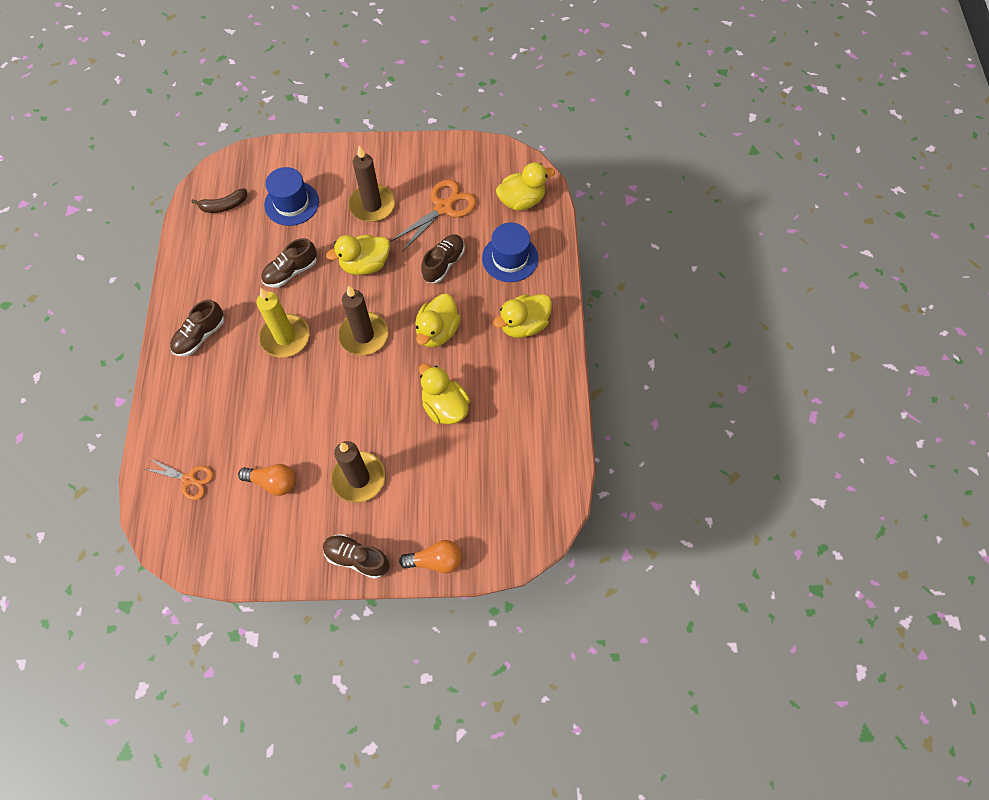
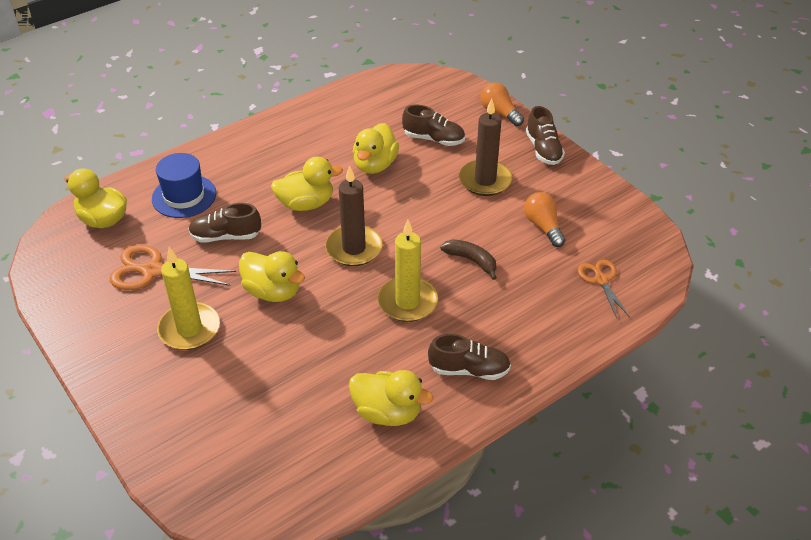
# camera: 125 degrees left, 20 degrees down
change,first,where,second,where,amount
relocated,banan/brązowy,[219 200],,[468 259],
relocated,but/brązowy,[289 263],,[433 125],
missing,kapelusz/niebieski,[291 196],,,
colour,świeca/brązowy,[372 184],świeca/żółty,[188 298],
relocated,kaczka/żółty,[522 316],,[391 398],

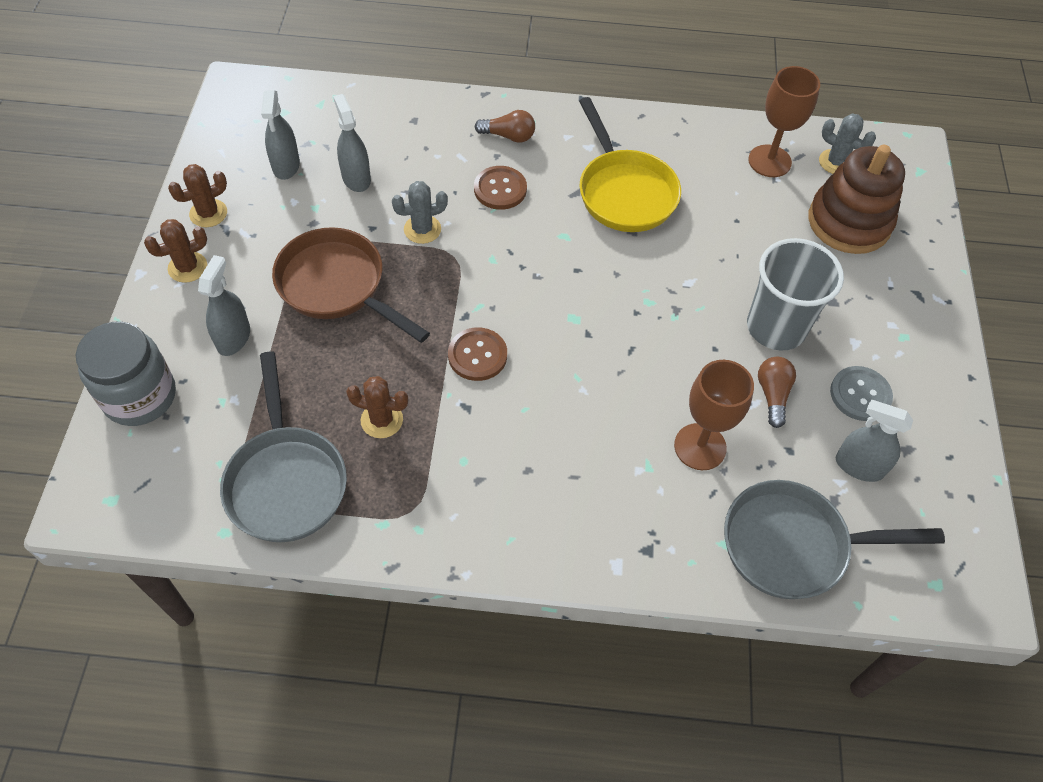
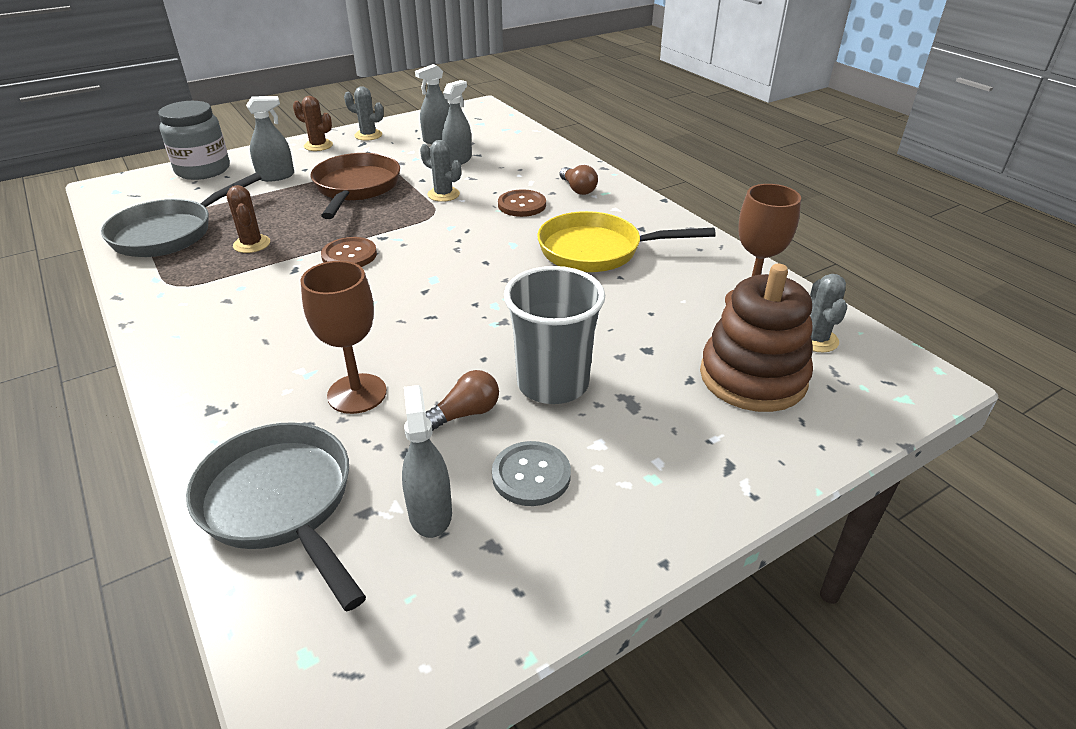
# camera: 55 degrees right, 20 degrees down
change,first,where,second,where,amount
colour,kaktus/brązowy,[197 195],kaktus/szary,[364 113],
spun,patelnia/żółty,[630 164],,[626 241],60 degrees clockwise

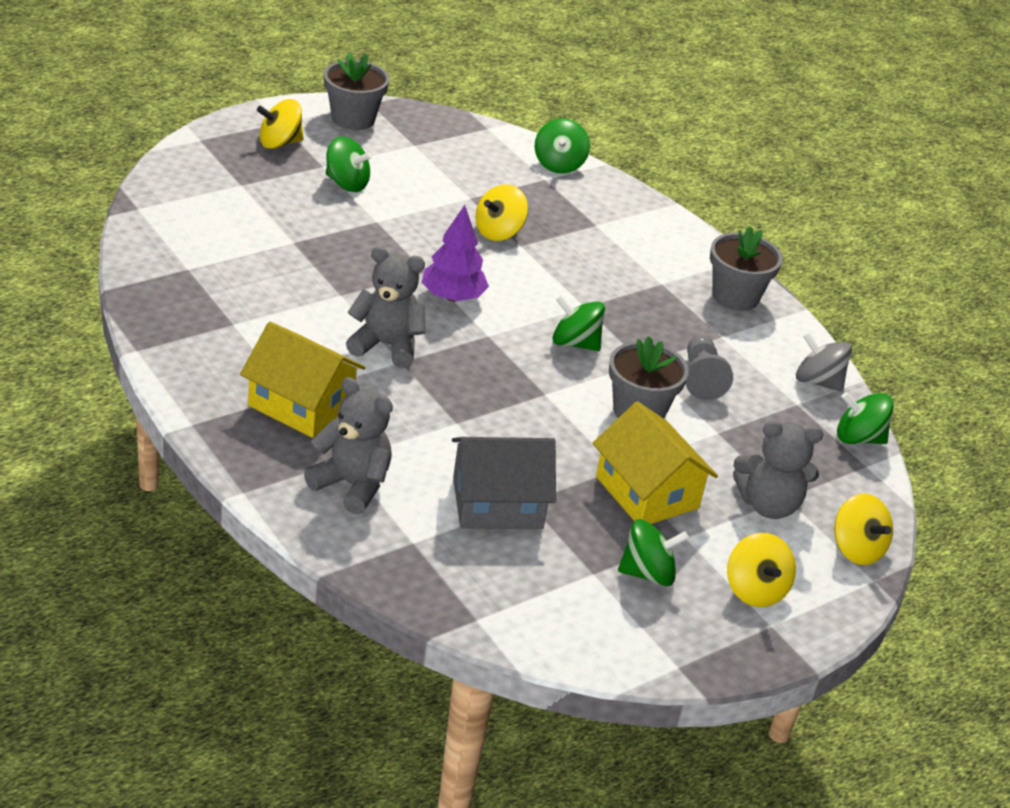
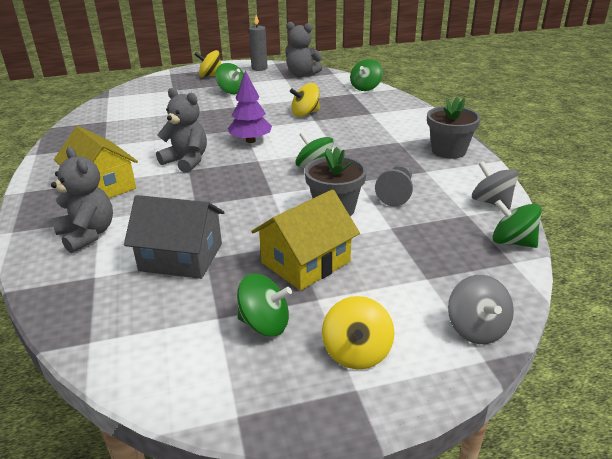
# camera: 25 degrees right, 5 degrees down
change,first,where,second,where,amount
exchanged,doniczka/szary,[356 91],świeca/szary,[258 43],
spun,domek/żółty,[655 462],,[305 240],60 degrees clockwise
relocated,miś/szary,[778 470],,[304 49],
colour,bączek/żółty,[863 529],bączek/szary,[481 309],

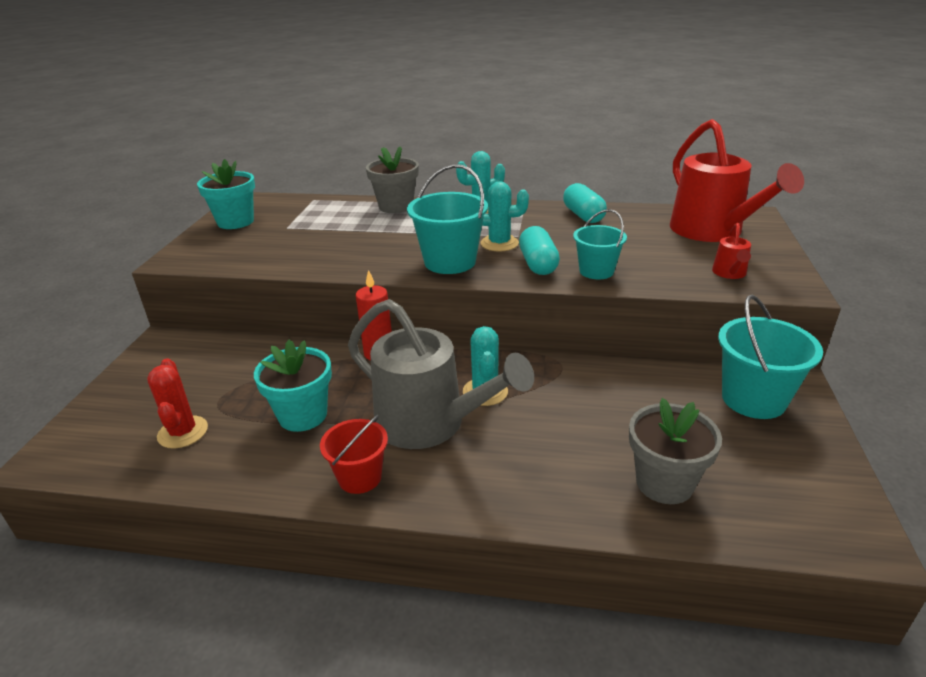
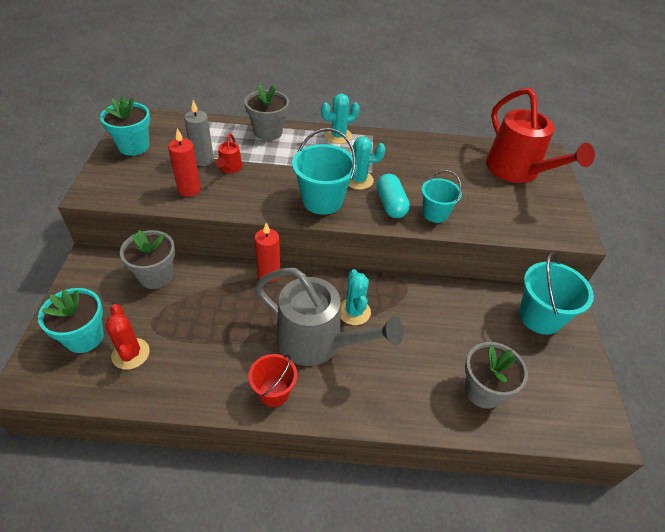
# camera: 10 degrees left, 15 degrees up
change,first,where,second,where,amount
relocated,doniczka/turkusowy,[293 386],,[71 320],
missing,kapsułka/turkusowy,[585 203],,,
relocated,konewka/czerwony,[731 251],,[229 153],
appeared,,,doniczka/szary,[147 259],
appeared,,,świeca/czerwony,[184 162],
appeared,,,świeca/szary,[199 133],

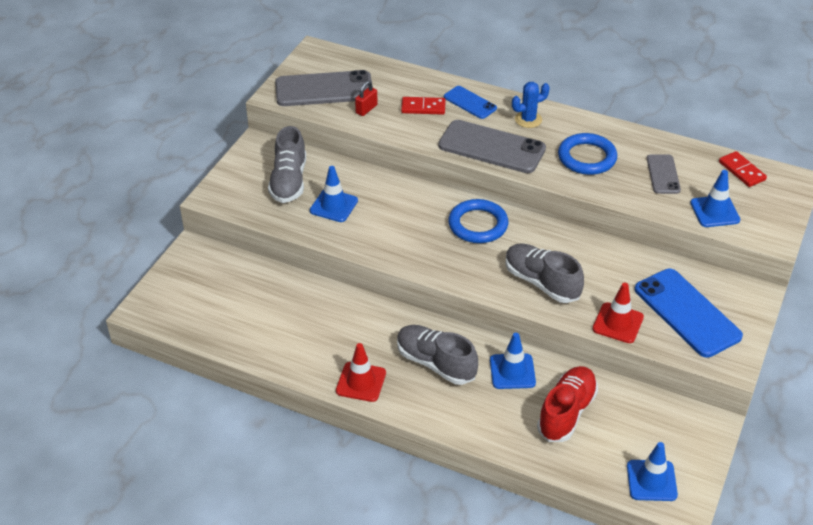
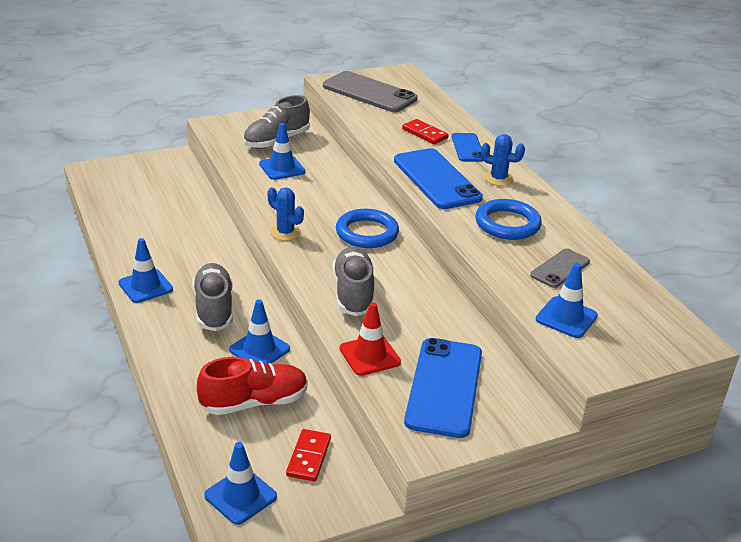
# camera: 40 degrees right, 10 degrees down
change,first,where,second,where,amount
colour,pachołek/czerwony,[361 372],pachołek/niebieski,[146 270],
missing,kłódka/czerwony,[366 98],,,
colour,telefon/szary,[492 146],telefon/niebieski,[438 178],
relocated,kostka domina/czerwony,[743 169],,[308 455],
appeared,,,kaktus/niebieski,[285 214],

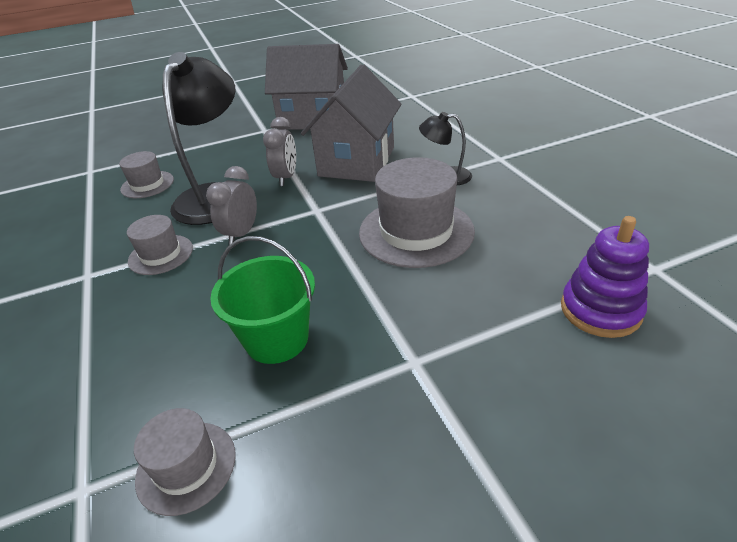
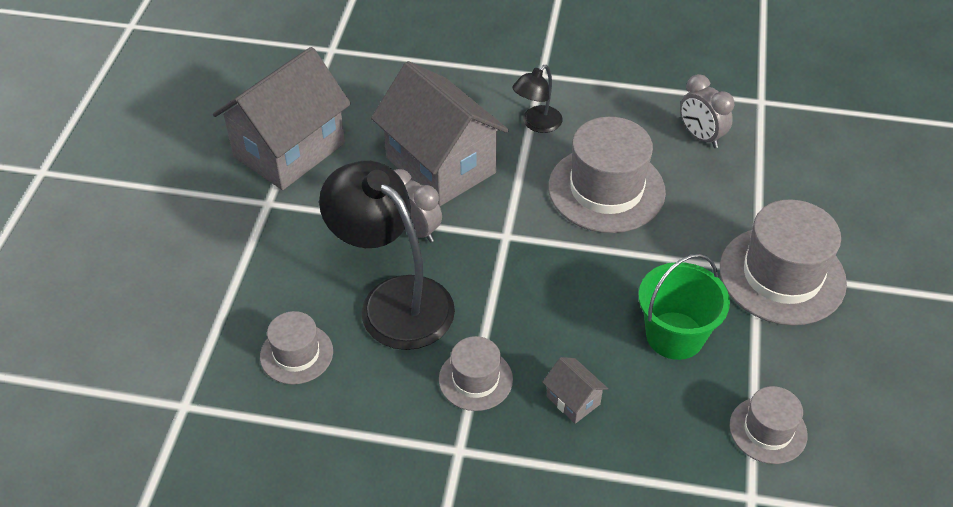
# camera: 60 degrees left, 10 degrees up
change,first,where,second,where,amount
relocated,budzik/szary,[231 205],,[707 111],
missing,zabawka nakładanka/fioletowy,[605 277],,,
appeared,,,domek/szary,[575 390],
appeared,,,kapelusz/szary,[783 262],

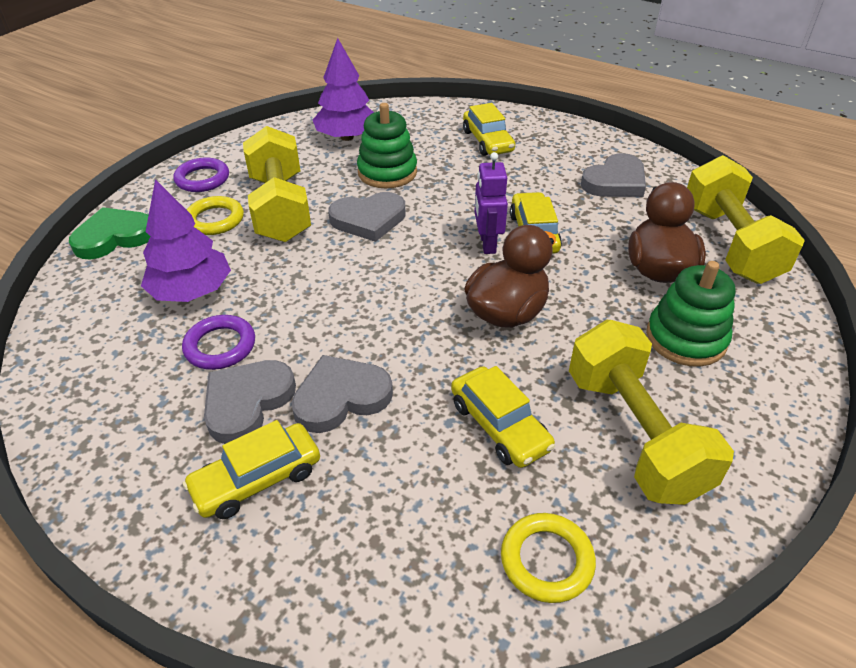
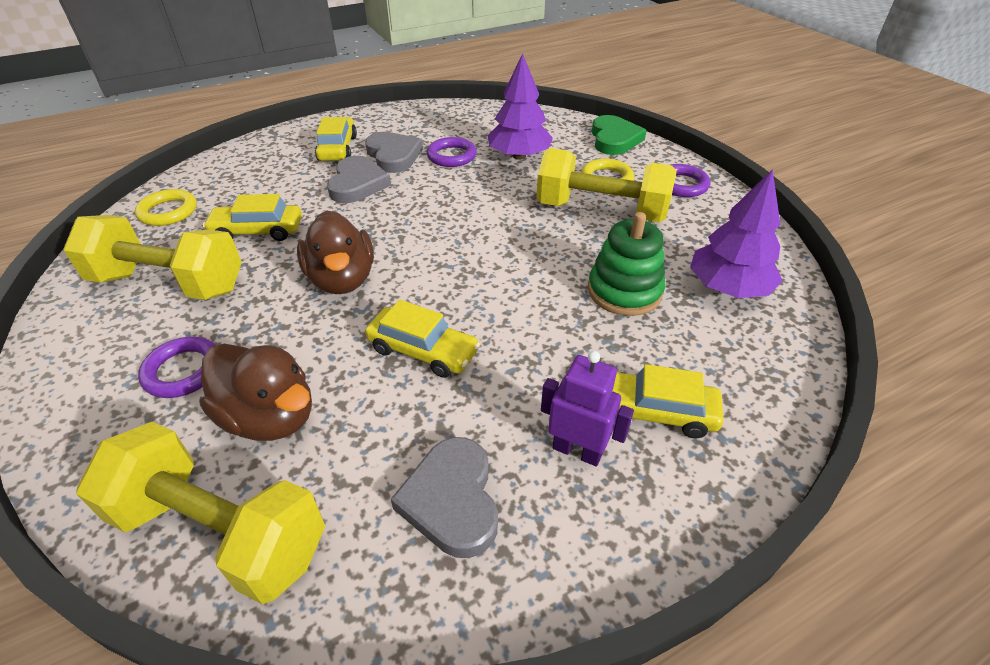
# camera: 120 degrees right, 0 degrees up
change,first,where,second,where,amount
missing,serce/szary,[367 217],,,
relocated,robot/fioletowy,[491 203],,[587 408],
exchanged,zabawka nakładanka/zielony,[691 314],pierścień/fioletowy,[177 367],

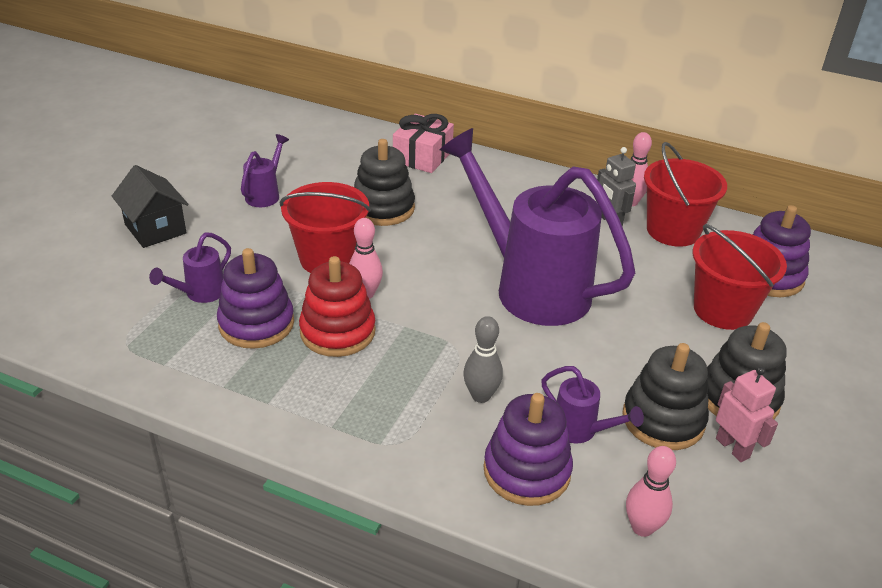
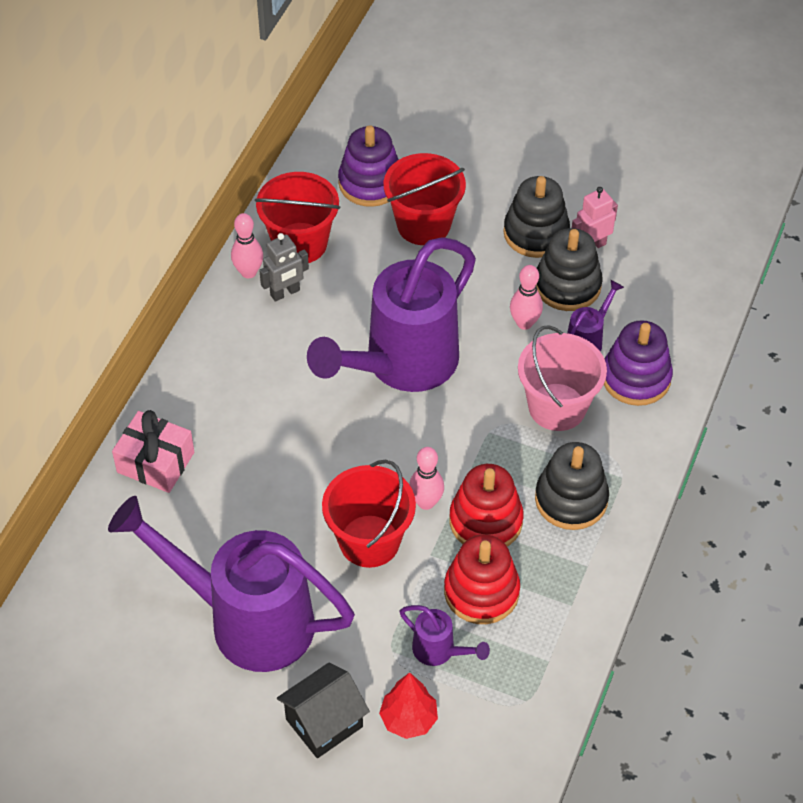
# camera: 90 degrees left, 15 degrees up
change,first,where,second,where,amount
colour,zabawka nakładanka/fioletowy,[255 298],zabawka nakładanka/czerwony,[482 579],
size,konewka/fioletowy,[265 170],,[231 584],x2.45
relocated,zabawka nakładanka/czarny,[384 182],,[572 486],
exchanged,kręgiel/szary,[483 359],wiadro/różowy,[562 378],
relocated,kręgiel/różowy,[651 491],,[526 297],
appeared,,,drzewko/czerwony,[408 705],

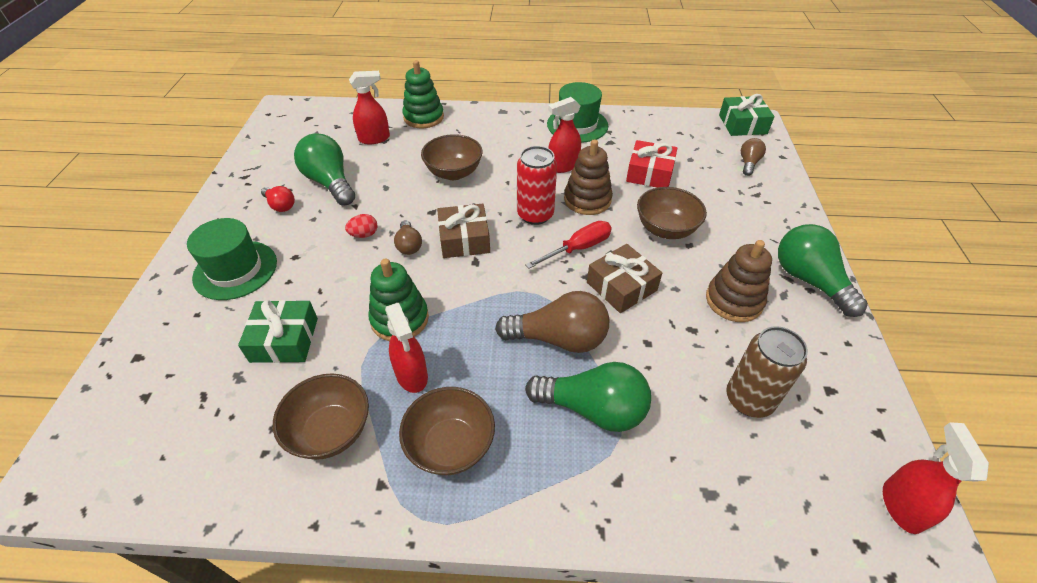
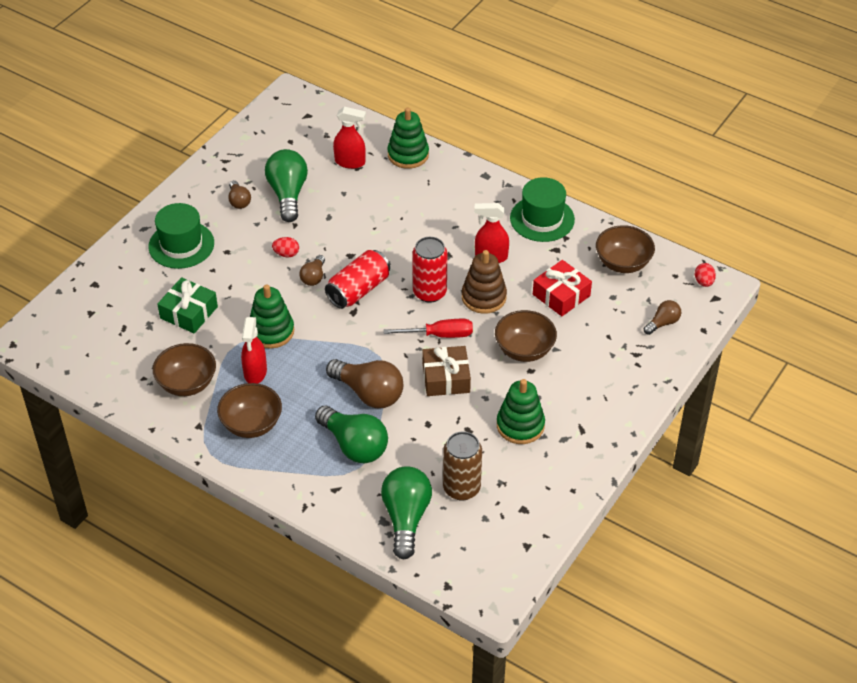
# camera: 30 degrees right, 0 degrees up
change,first,where,second,where,amount
colour,żarówka/czerwony,[278 199],żarówka/brązowy,[239 194],
relocated,miska/brązowy,[452 157],,[625 249],
exchanged,prezent/brązowy,[463 231],puszka/czerwony,[357 279],
colour,zabawka nakładanka/brązowy,[739 281],zabawka nakładanka/zielony,[521 411],
exchanged,prezent/zielony,[746 115],jajko/czerwony,[705 275],
relocated,żarówka/zielony,[823 270],,[406 513],
missing,spryskiwacz/czerwony,[936 478],,,

